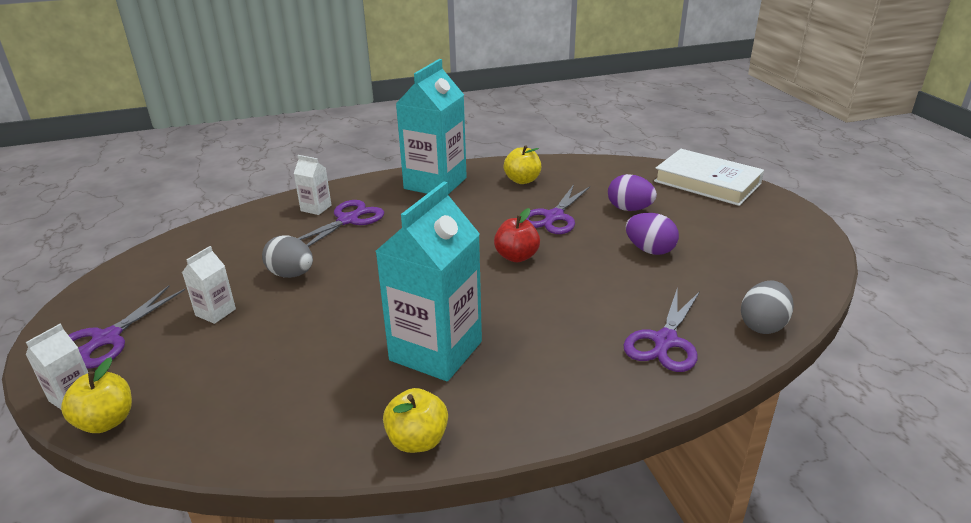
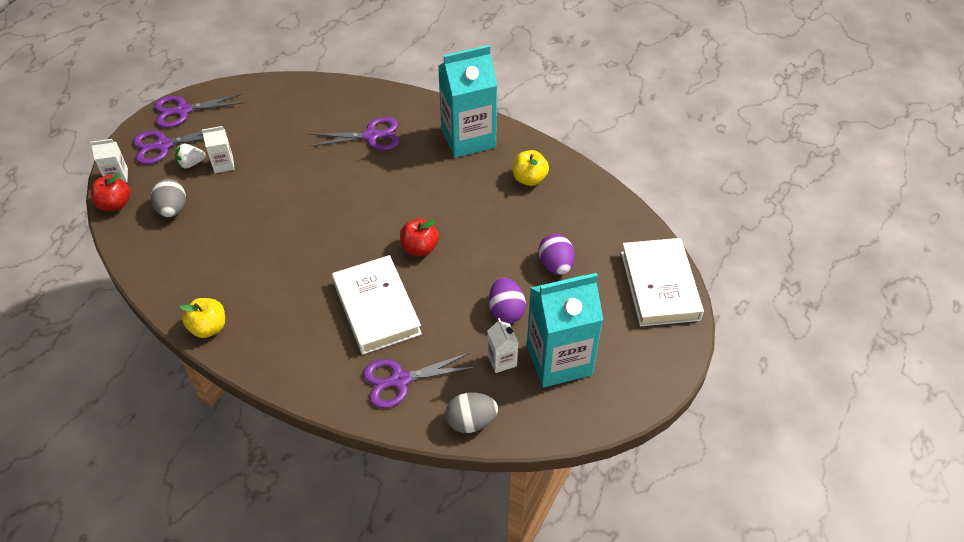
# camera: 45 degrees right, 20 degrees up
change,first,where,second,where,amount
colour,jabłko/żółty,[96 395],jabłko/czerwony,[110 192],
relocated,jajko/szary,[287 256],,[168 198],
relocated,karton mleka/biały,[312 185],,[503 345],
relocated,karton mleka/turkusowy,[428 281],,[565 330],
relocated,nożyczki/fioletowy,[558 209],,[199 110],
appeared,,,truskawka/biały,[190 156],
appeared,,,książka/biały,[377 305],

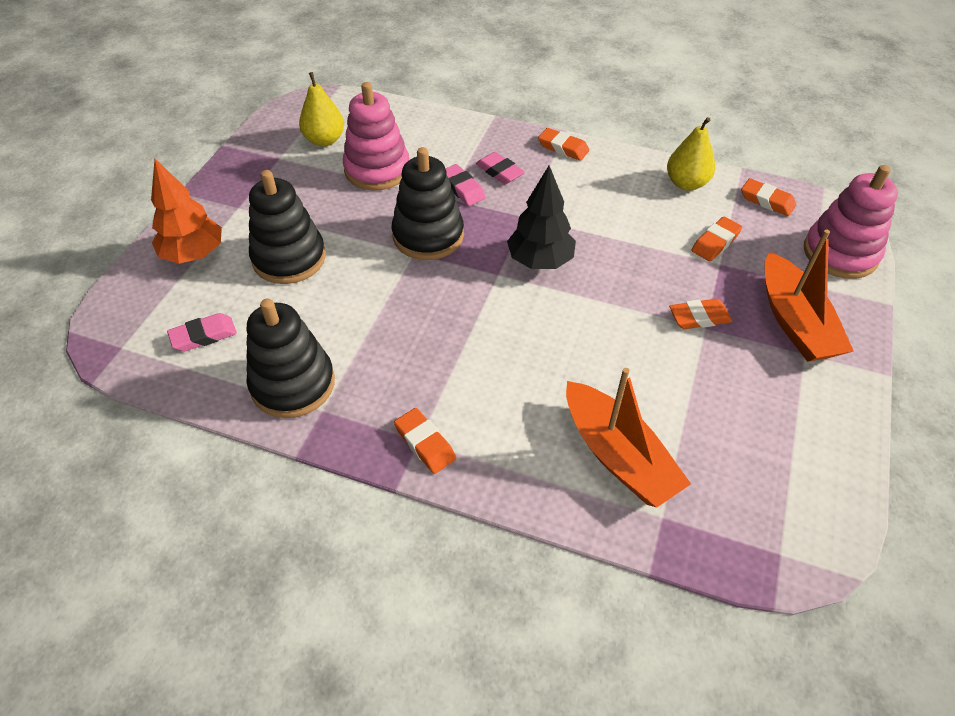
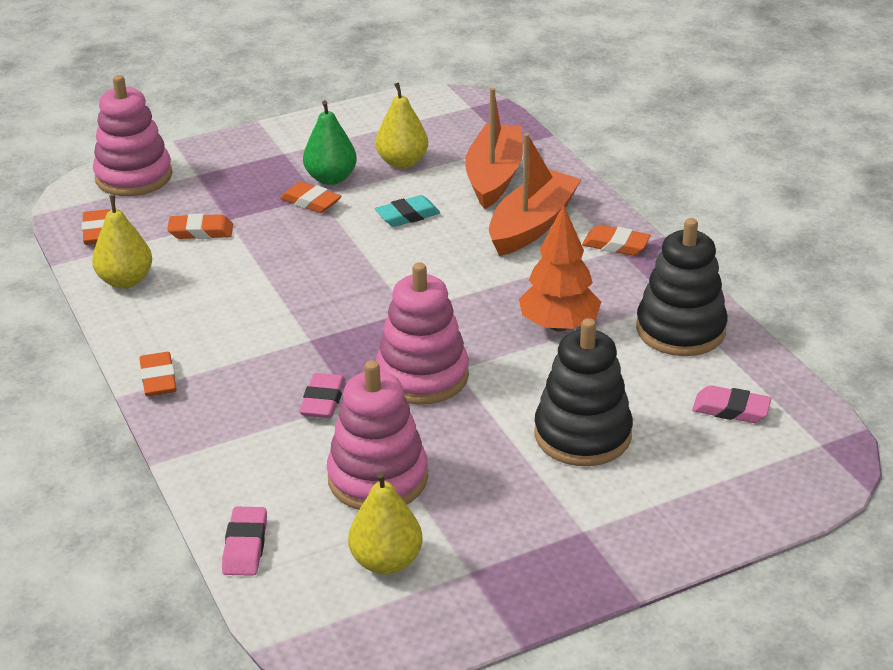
# camera: 135 degrees left, 15 degrees down
change,first,where,second,where,amount
relocated,drzewko/pomarańczowy,[186 211],,[560 267],
colour,zabawka nakładanka/czarny,[428 203],zabawka nakładanka/różowy,[422 333],
spun,gumka do mazania/pomarańczowy,[425 441],,[616 240],75 degrees counterclockwise
relocated,gumka do mazania/różowy,[500 168],,[244 541],
missing,drzewko/czarny,[541 217],,,
relocated,łódka/pomarańczowy,[808 295],,[535 194],
appeared,,,gruszka/zielony,[330 142],
appeared,,,gumka do mazania/turkusowy,[407 211],
appeared,,,gruszka/żółty,[402 125],

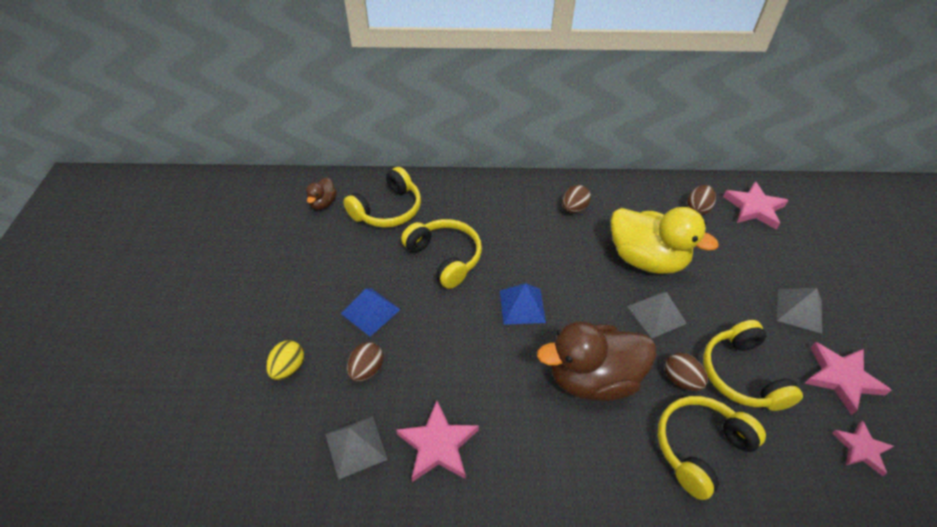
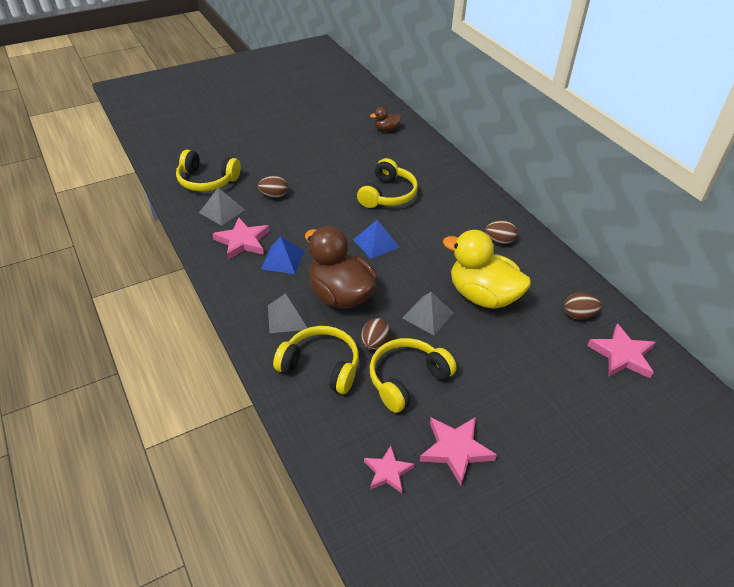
# camera: 60 degrees right, 5 degrees down
change,first,where,second,where,amount
missing,jajko/żółty,[285 360],,,
relocated,piramida/niebieski,[371 312],,[282 255],
relocated,słuchawki/żółty,[382 197],,[208 170],
spun,kaczka/żółty,[665 240],,[487 269],120 degrees clockwise
relocated,piramida/szary,[799 310],,[288 313],

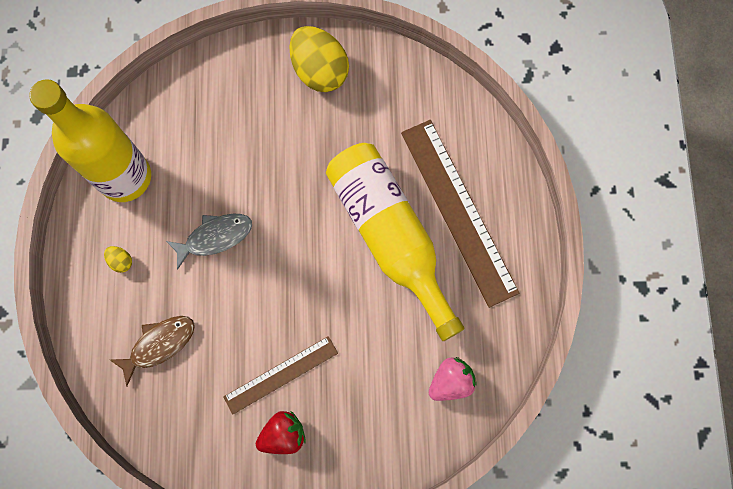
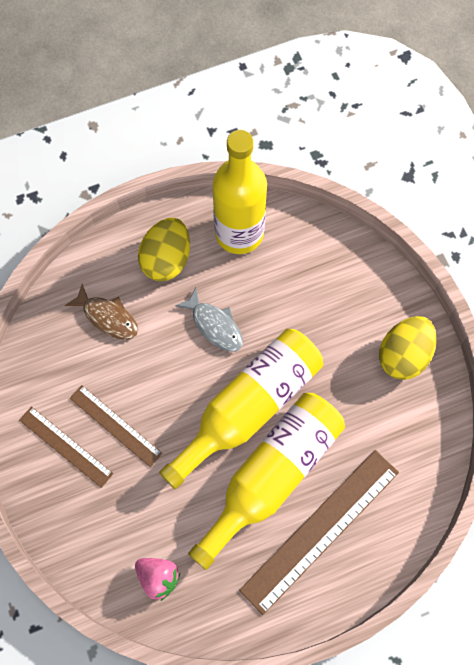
# camera: 70 degrees right, 5 degrees down
change,first,where,second,where,amount
size,jajko/żółty,[118 259],,[164 249],x2.42
exchanged,truskawka/czerwony,[281 432],linijka/brązowy,[66 447],
appeared,,,butelka/żółty,[241 409],

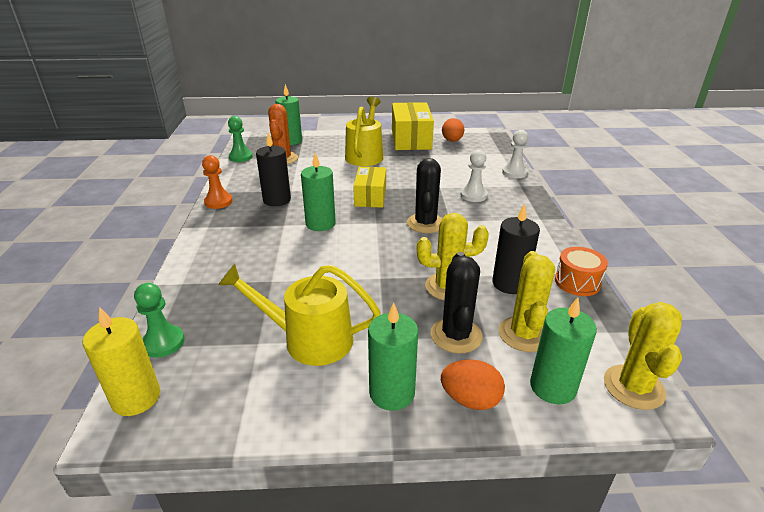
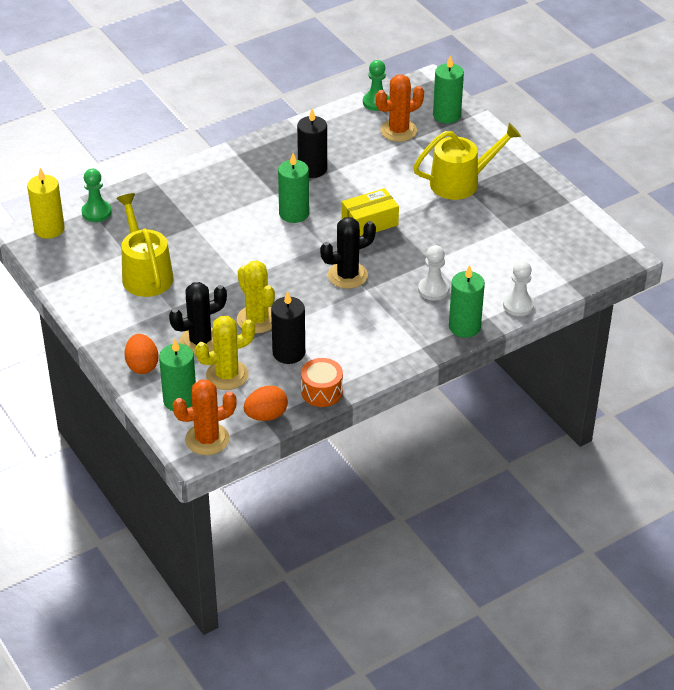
# camera: 60 degrees right, 10 degrees up
change,first,where,second,where,amount
missing,pionek/pomarańczowy,[217 182],,,
relocated,świeca/zielony,[393 356],,[467 301],
missing,pudełko/żółty,[413 126],,,
relocated,jajko/pomarańczowy,[453 130],,[266 403],
colour,kaktus/żółty,[643 356],kaktus/pomarańczowy,[205 417],

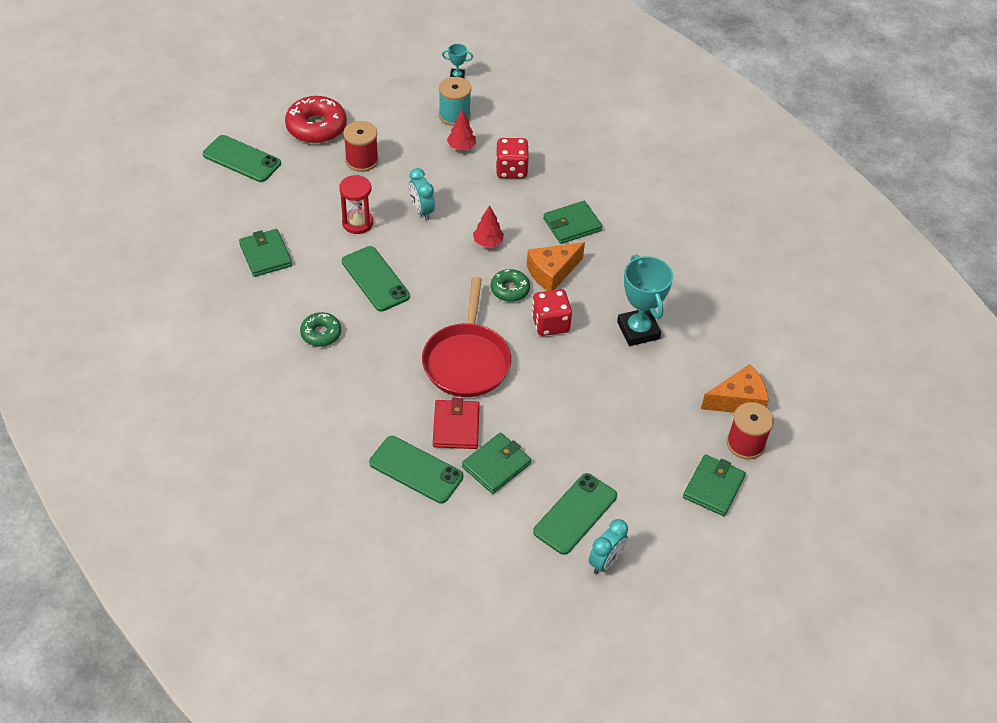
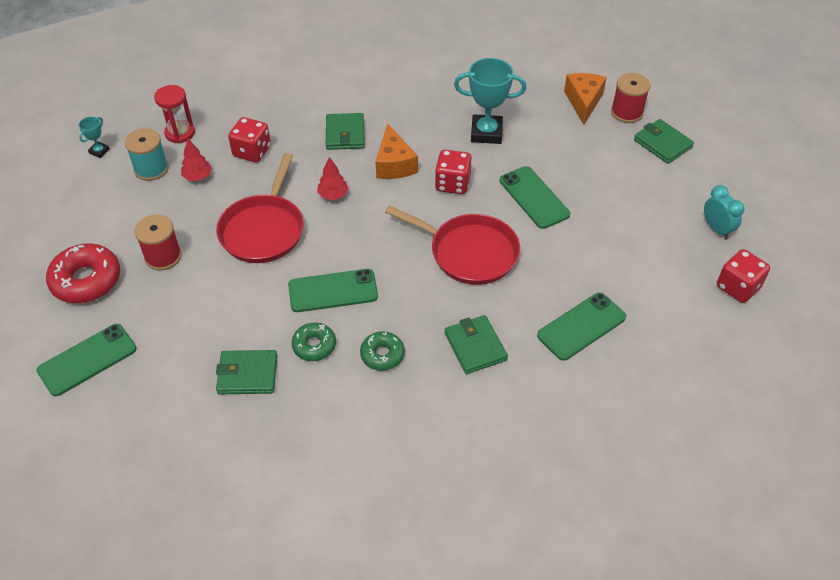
# camera: 65 degrees left, 0 degrees up
change,first,where,second,where,amount
relocated,klepsydra/czerwony,[356 204],,[174 114],
exchanged,budzik/turkusowy,[422 194],patelnia/czerwony,[260 208],
missing,portfel/czerwony,[456 423],,,
relocated,portfel/zielony,[496 463],,[476 344],
relocated,donut/zielony,[510 285],,[314 342],
relocated,telefon/zielony,[575 514],,[535 197],
appeared,,,kostka do gry/czerwony,[743 276],

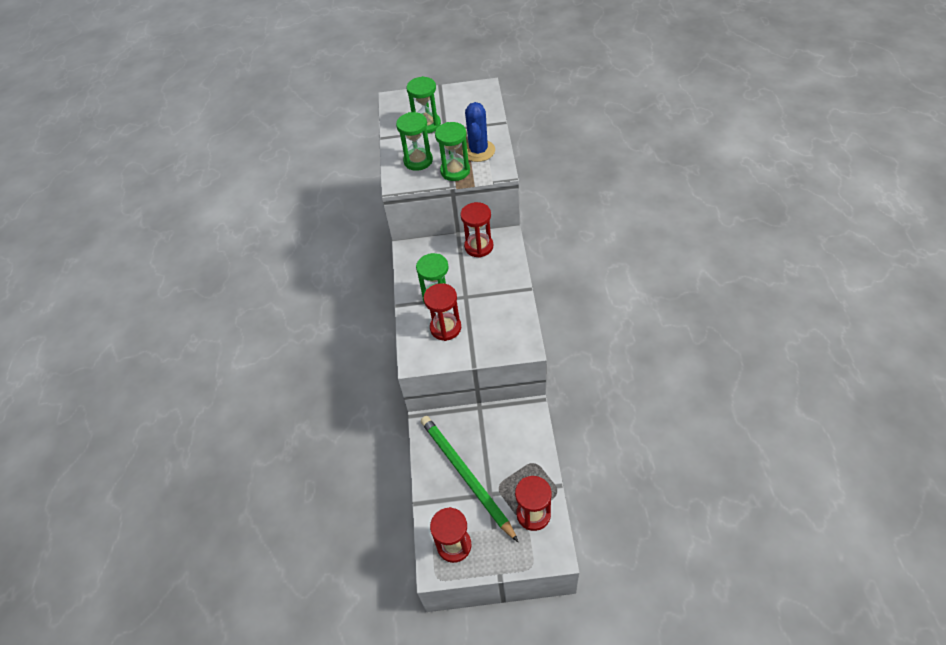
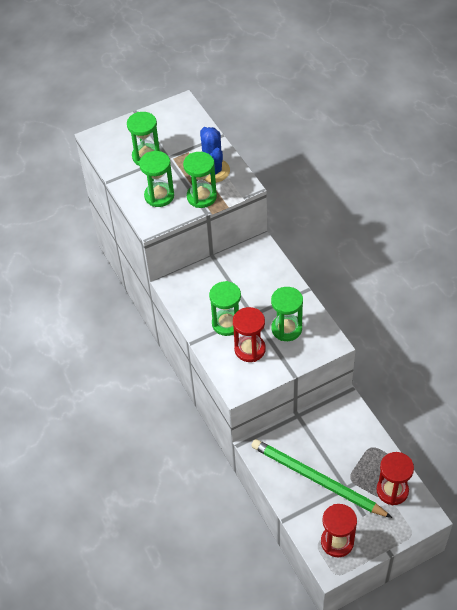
# camera: 25 degrees left, 0 degrees up
change,first,where,second,where,amount
missing,klepsydra/czerwony,[476 230],,,
appeared,,,klepsydra/zielony,[287 314],

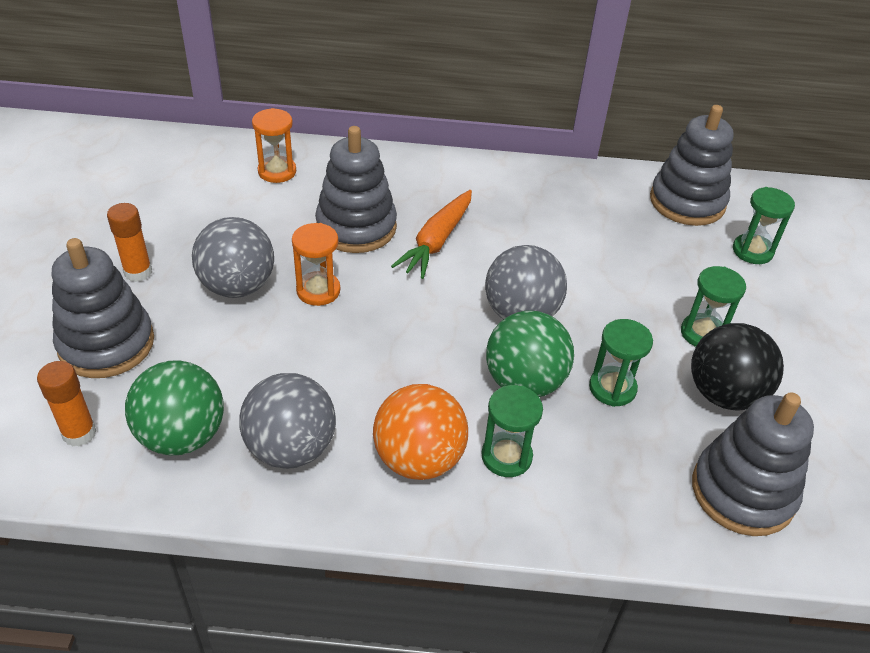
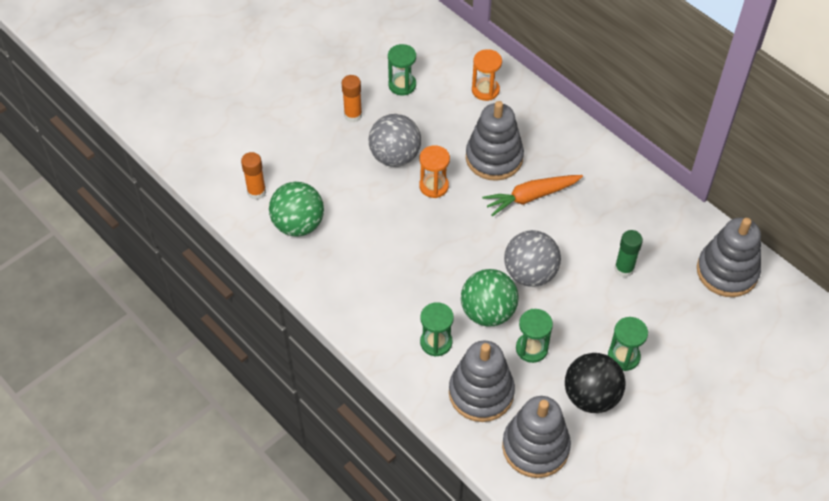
# camera: 45 degrees right, 10 degrees up
change,first,where,second,where,amount
relocated,zabawka nakładanka/szary,[103 308],,[482 381],
missing,piłka/szary,[287 421],,,
missing,piłka/pomarańczowy,[420 432],,,
relocated,klepsydra/zielony,[764 225],,[402 69],
appeared,,,klej w sztyfcie/zielony,[628 253],

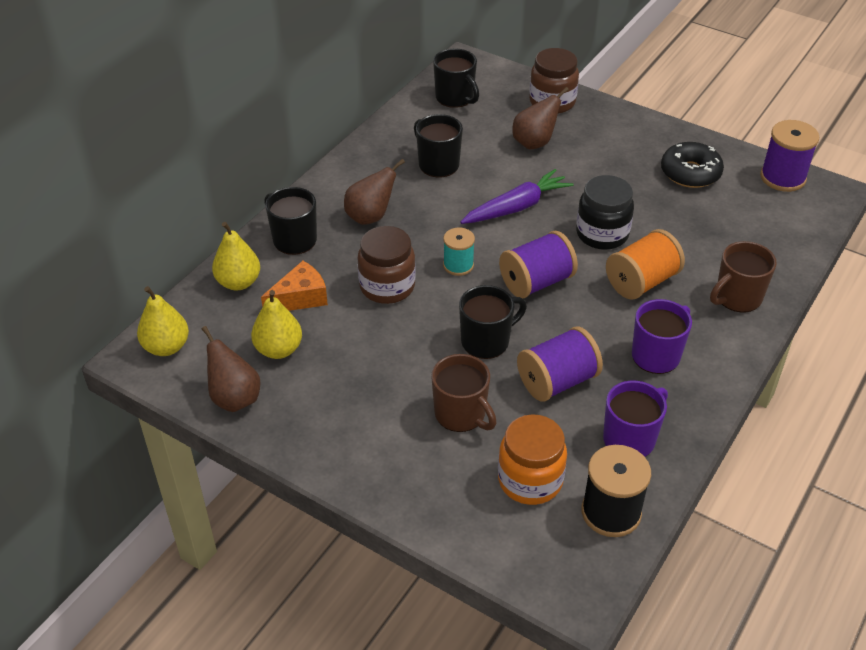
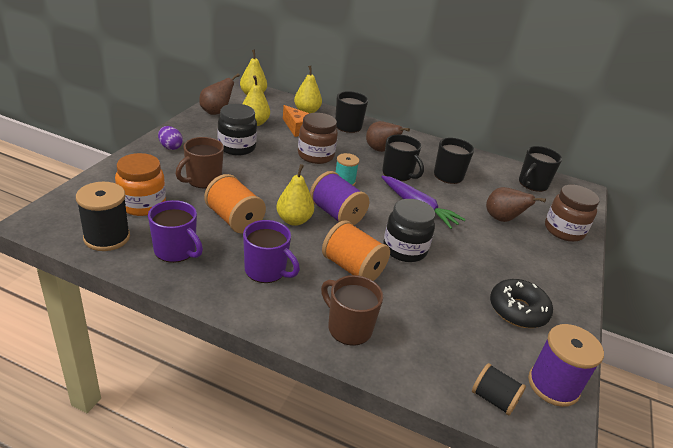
# camera: 75 degrees right, 10 degrees down
change,first,where,second,where,amount
relocated,kubek/czarny,[493 322],,[403 158],
colour,szpulka/fioletowy,[560 364],szpulka/pomarańczowy,[235 204],
appeared,,,jajko/fioletowy,[170 138],
appeared,,,słoik/czarny,[237 130],
appeared,,,gruszka/żółty,[295 195],
appeared,,,szpulka/czarny,[499 389],

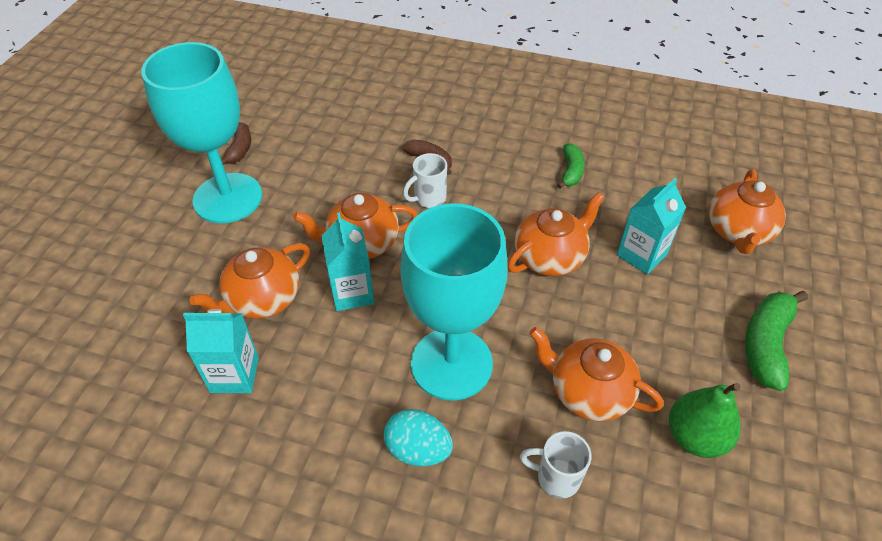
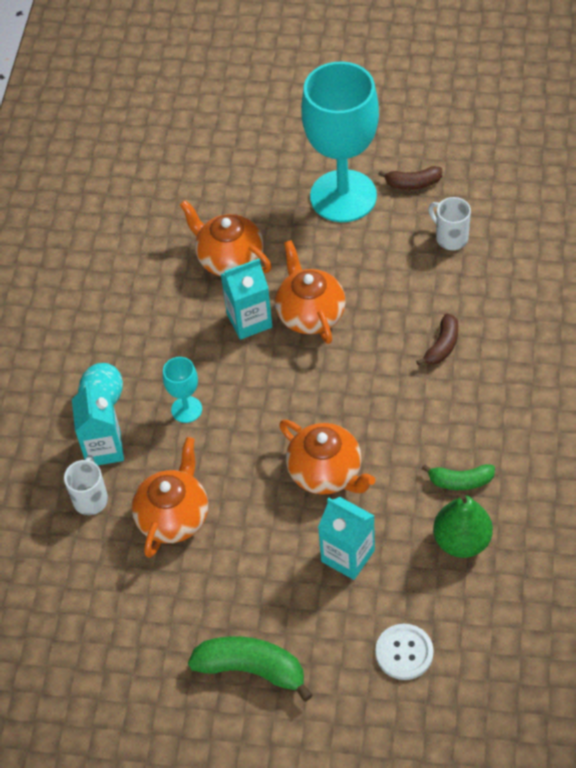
# camera: 85 degrees right, 5 degrees up
change,first,where,second,where,amount
relocated,karton mleka/turkusowy,[221 351],,[98 423],
size,kielich/turkusowy,[454 302],,[182 390],x0.43
relocated,kubek/biały,[425 180],,[449 223],
relocated,gruszka/zielony,[705 420],,[463 526],
exchanged,imbryk/pomarańczowy,[747 211],guzik/biały,[404 652],

